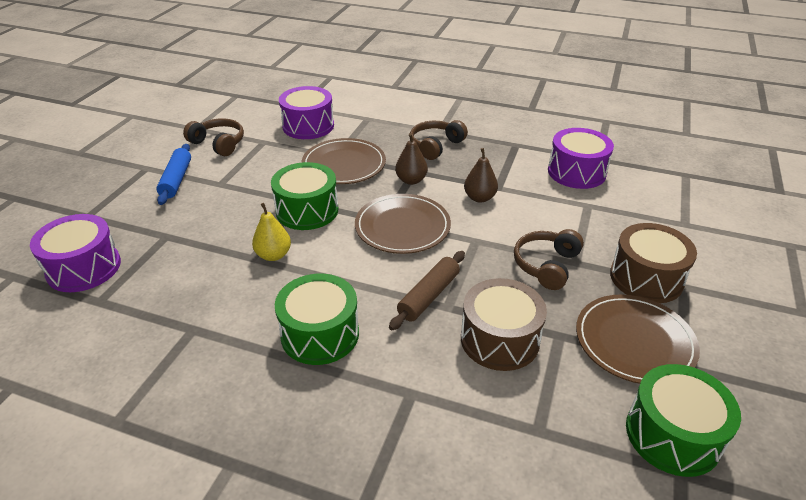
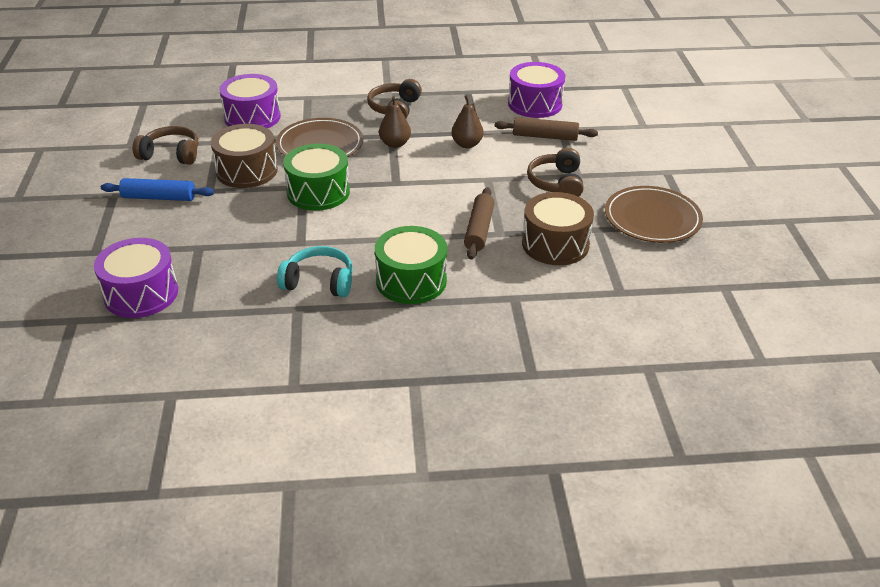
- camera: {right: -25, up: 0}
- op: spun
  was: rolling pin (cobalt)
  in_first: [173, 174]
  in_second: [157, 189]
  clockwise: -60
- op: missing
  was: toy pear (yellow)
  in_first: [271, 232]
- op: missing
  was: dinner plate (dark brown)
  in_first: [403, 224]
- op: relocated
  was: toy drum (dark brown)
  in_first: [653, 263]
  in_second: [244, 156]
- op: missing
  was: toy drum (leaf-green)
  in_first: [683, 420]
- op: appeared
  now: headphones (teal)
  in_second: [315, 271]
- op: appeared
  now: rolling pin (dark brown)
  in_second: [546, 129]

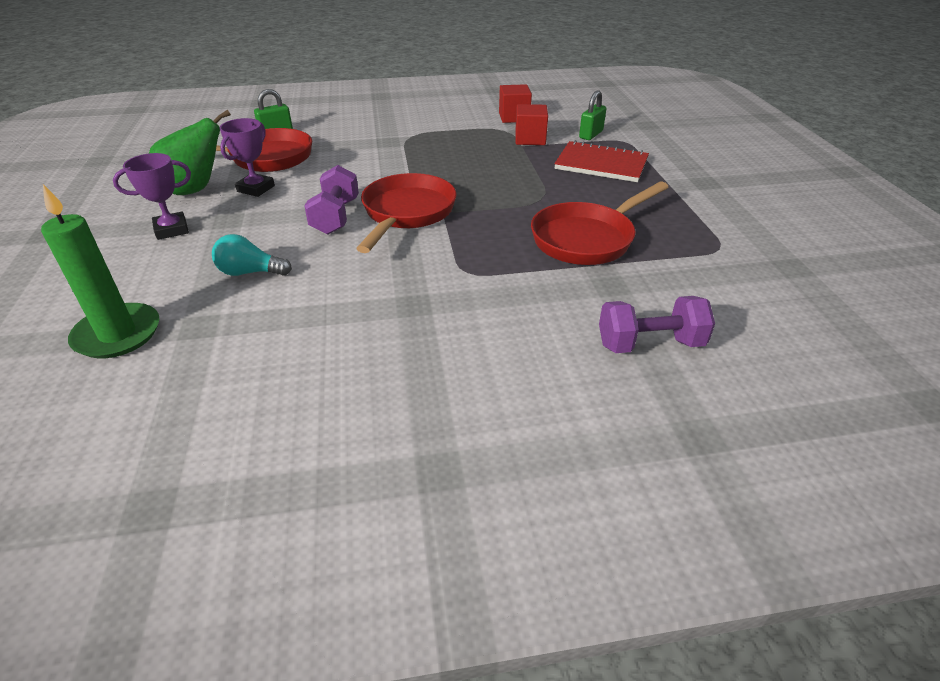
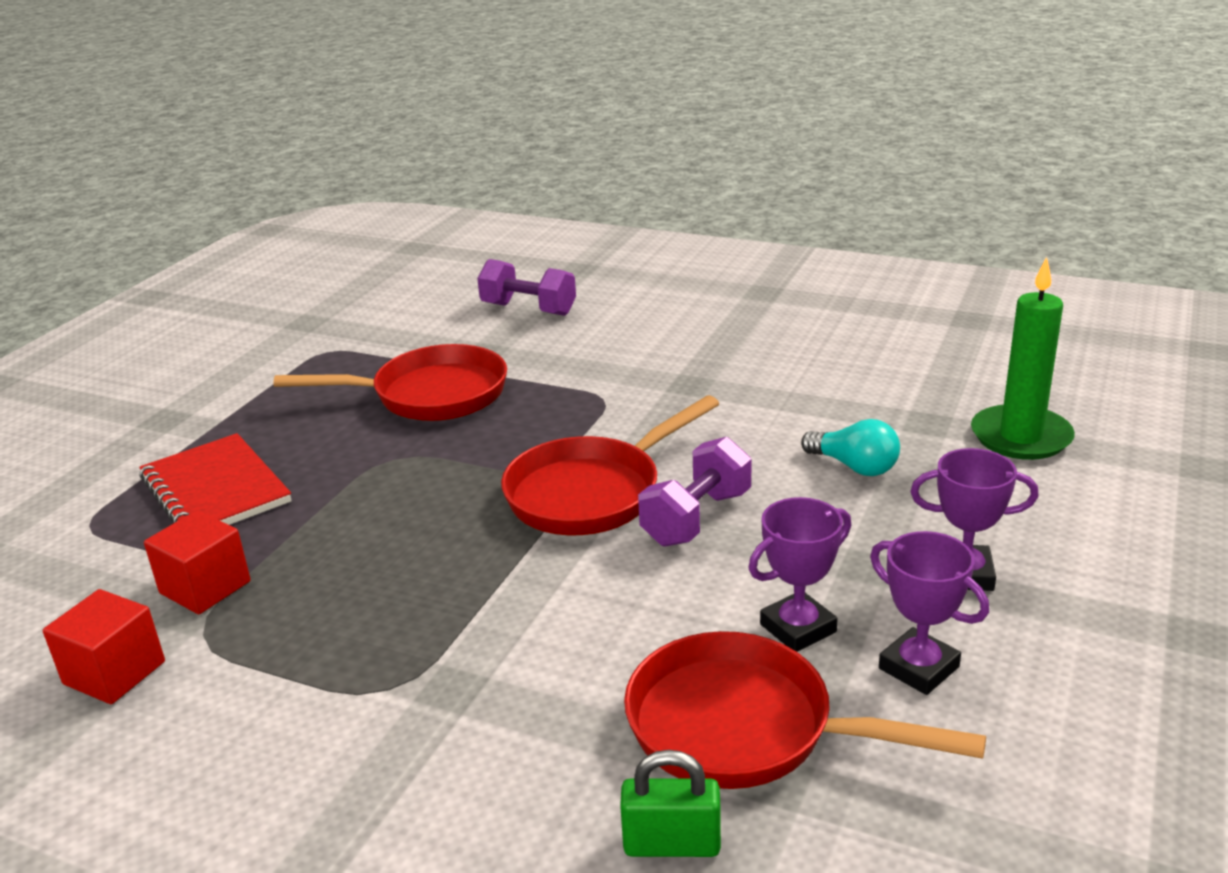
- camera: {right: -145, up: -10}
- op: exchanged
  was: toy pear (leaf-green)
  now: prize cup (violet)
  in_first: [190, 152]
  in_second: [929, 613]
- op: missing
  was: small lock (leaf-green)
  in_first: [592, 115]

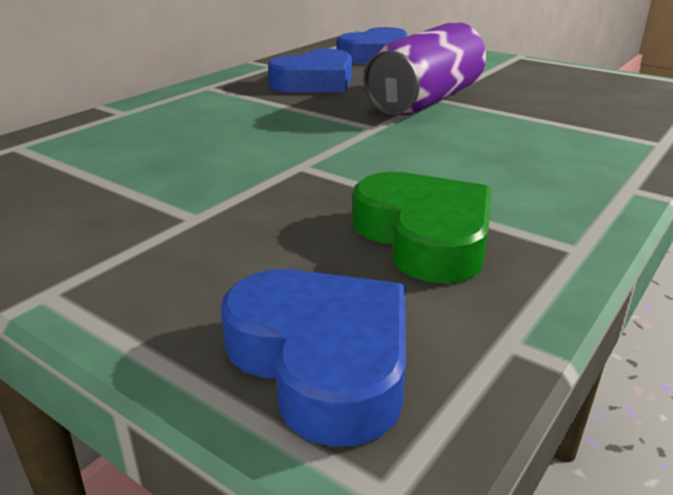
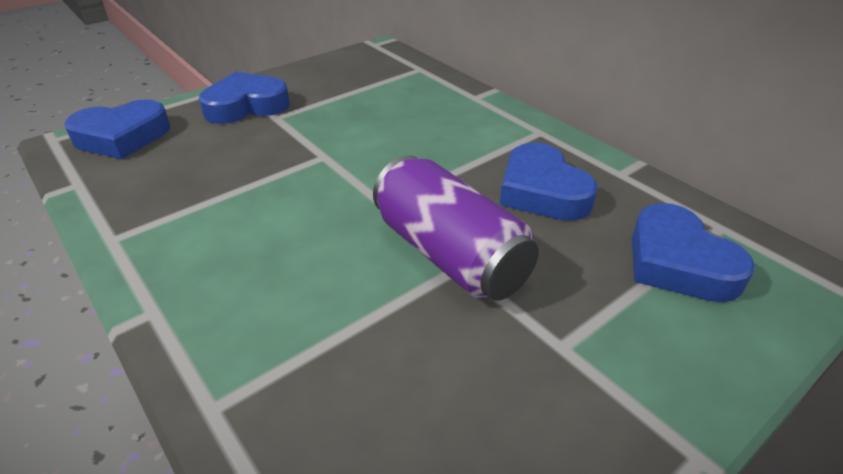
- camera: {right: 105, up: 10}
- op: missing
  was: heart (leaf-green)
  in_first: [422, 227]
- op: appeared
  now: heart (cobalt)
  in_second: [244, 97]

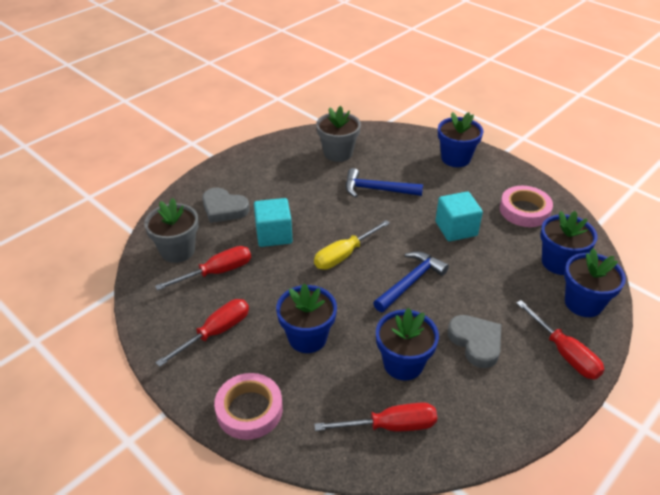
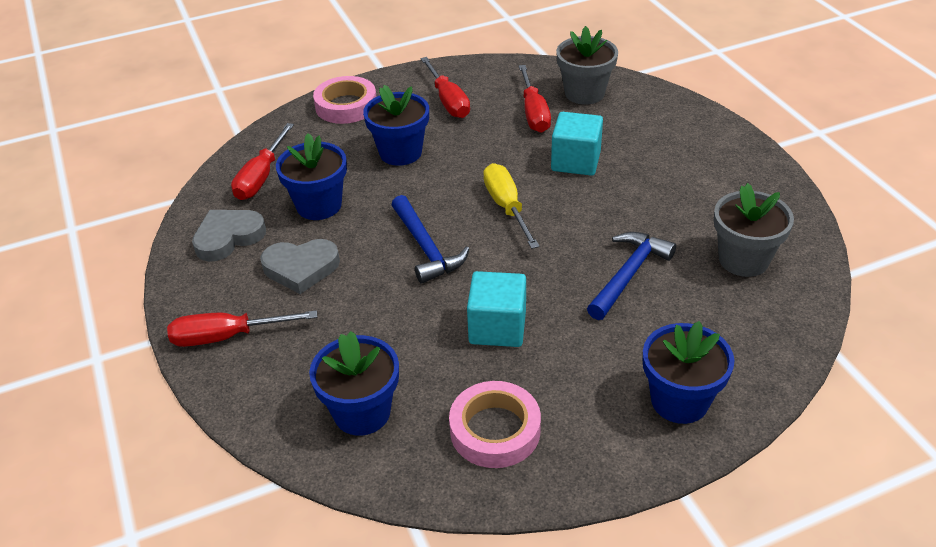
- camera: {right: 115, up: 0}
- op: relocated
  was: heart (gray)
  in_first: [225, 205]
  in_second: [229, 236]
- op: missing
  was: potted plant (cobalt)
  in_first: [595, 282]

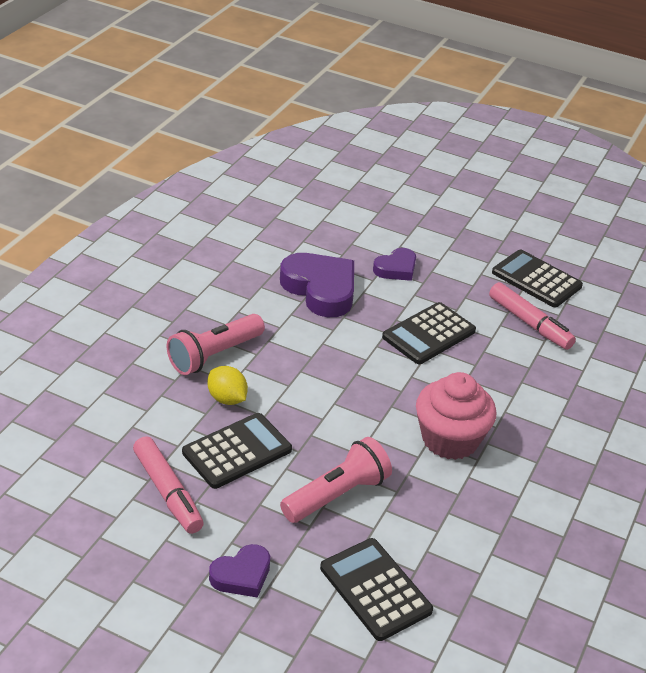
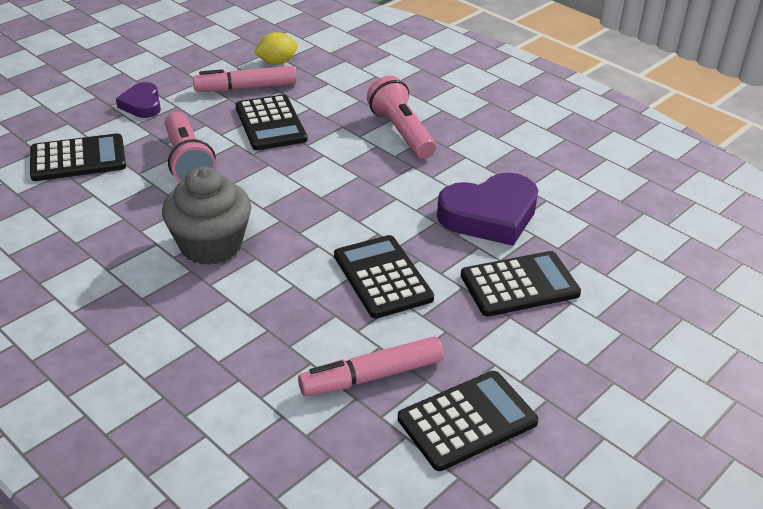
- camera: {right: 110, up: 0}
- op: relocated
  was: toy lemon (yellow)
  in_first: [227, 385]
  in_second: [276, 48]
- op: exchanged
  was: heart (violet)
  now: pocket calculator (black)
  in_first: [394, 264]
  in_second: [521, 284]
- op: colour
  was: fairy cake (pink)
  now: fairy cake (gray)
  in_first: [456, 416]
  in_second: [206, 215]

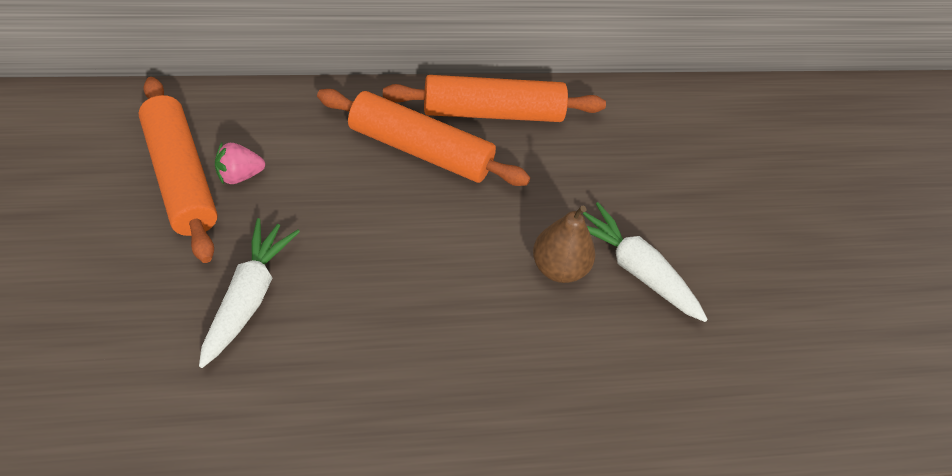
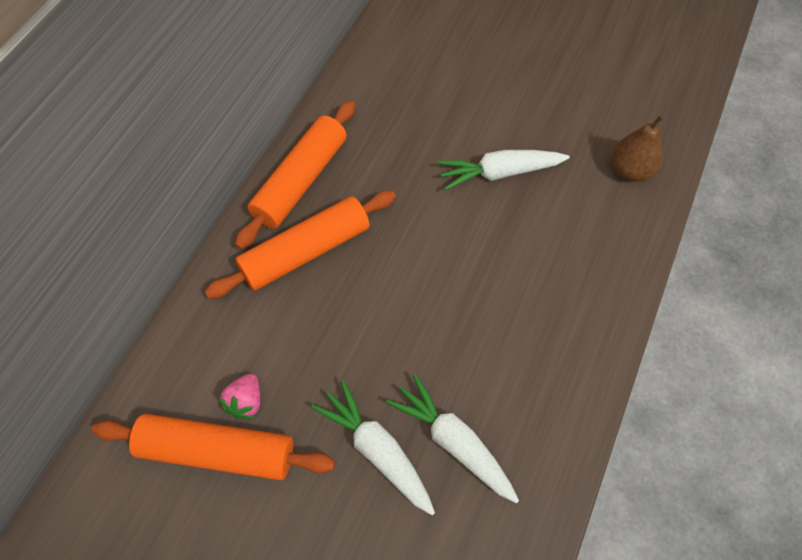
- camera: {right: -50, up: 10}
- op: relocated
  was: toy pear (dark brown)
  in_first: [564, 244]
  in_second: [638, 148]
- op: appeared
  now: carrot (snow-white)
  in_second: [452, 438]

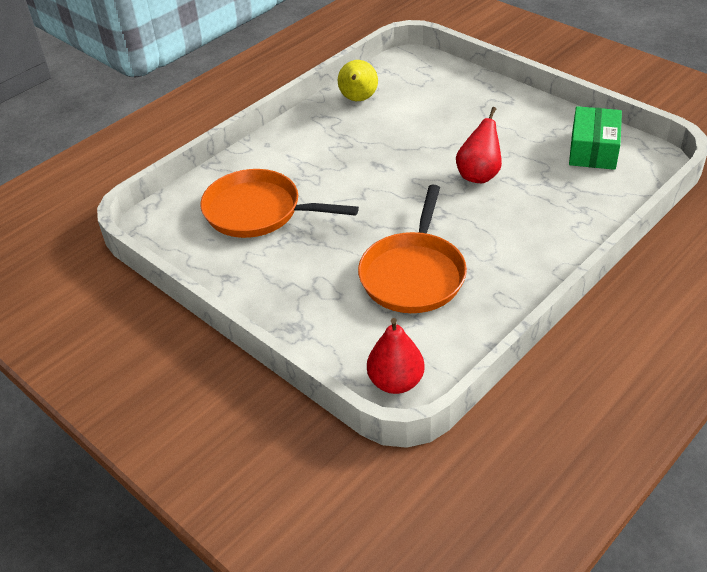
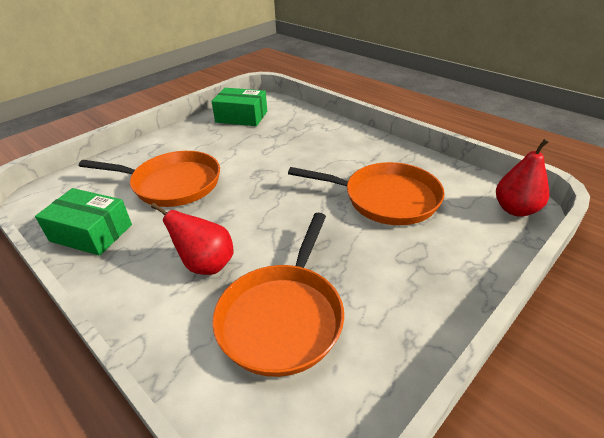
- camera: {right: -90, up: -5}
- op: exchanged
  was: toy pear (yellow)
  now: package (leaf-green)
  in_first: [358, 80]
  in_second: [83, 222]
- op: relocated
  was: toy pear (crimson)
  in_first: [479, 145]
  in_second: [192, 239]
- op: appeared
  now: pan (orange-coloured)
  in_second: [149, 179]

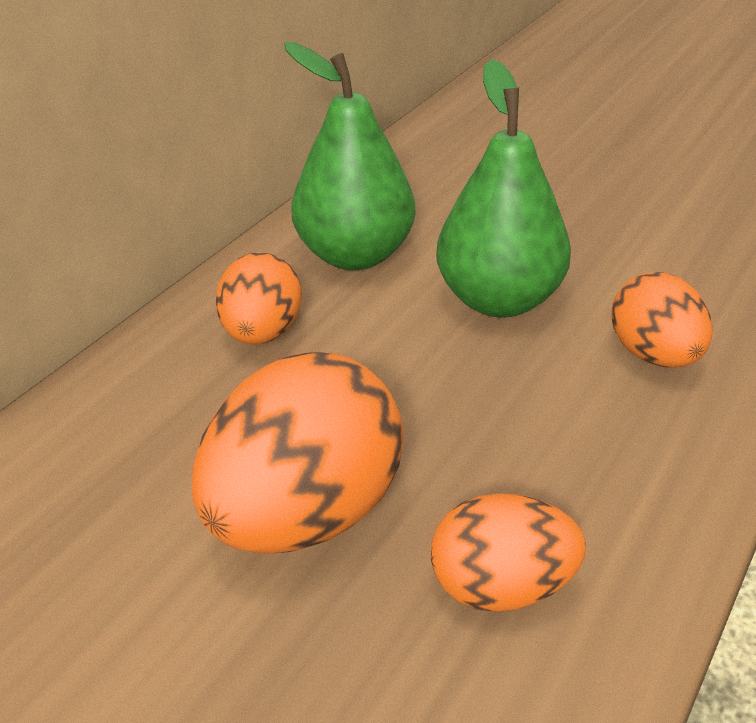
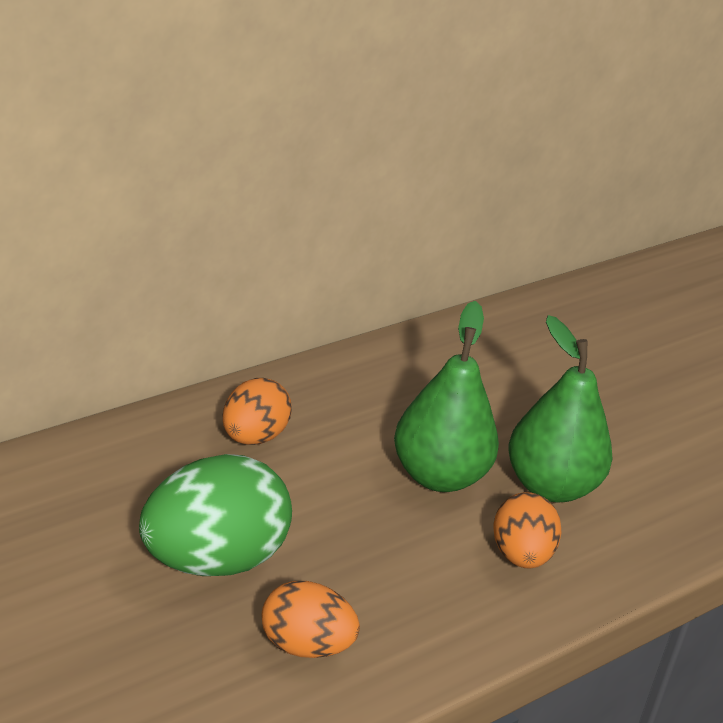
- camera: {right: 15, up: -5}
- op: colour
  was: egg shape (orange-coloured)
  now: egg shape (leaf-green)
  in_first: [298, 453]
  in_second: [215, 515]
- op: relocated
  was: toy pear (leaf-green)
  in_first: [350, 156]
  in_second: [560, 409]

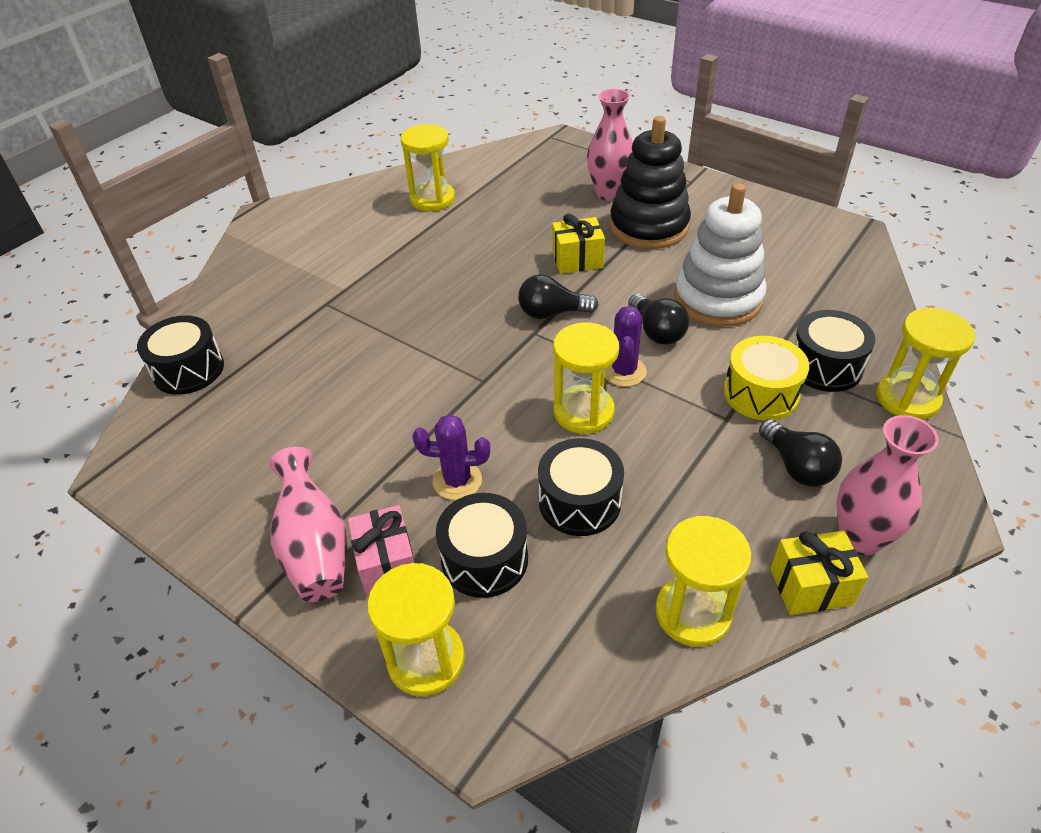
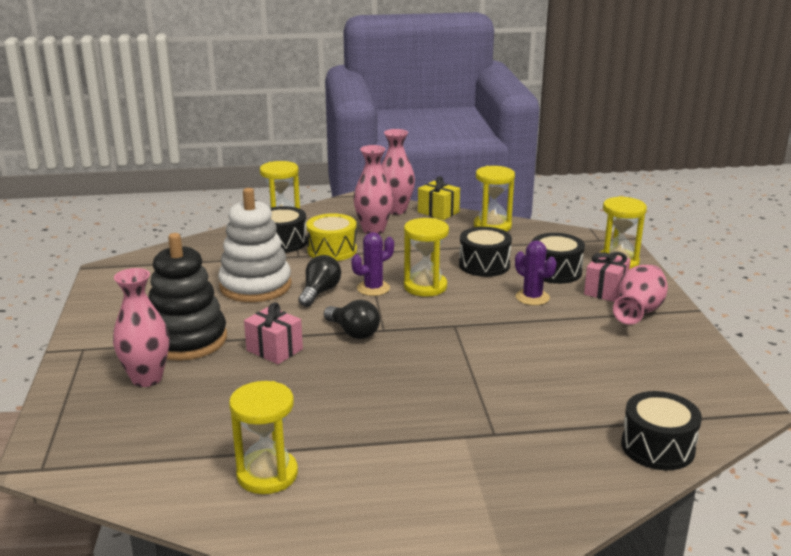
- camera: {right: -135, up: -20}
- op: colour
  was: present (yellow)
  now: present (pink)
  in_first: [578, 244]
  in_second: [273, 333]
- op: exchanged
  was: light bulb (black)
  now: flower vase (pink)
  in_first: [800, 453]
  in_second: [373, 189]

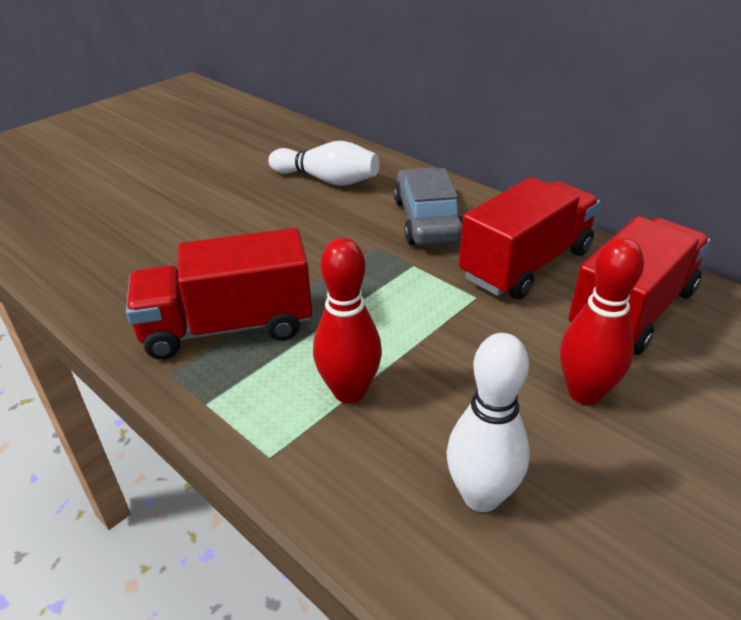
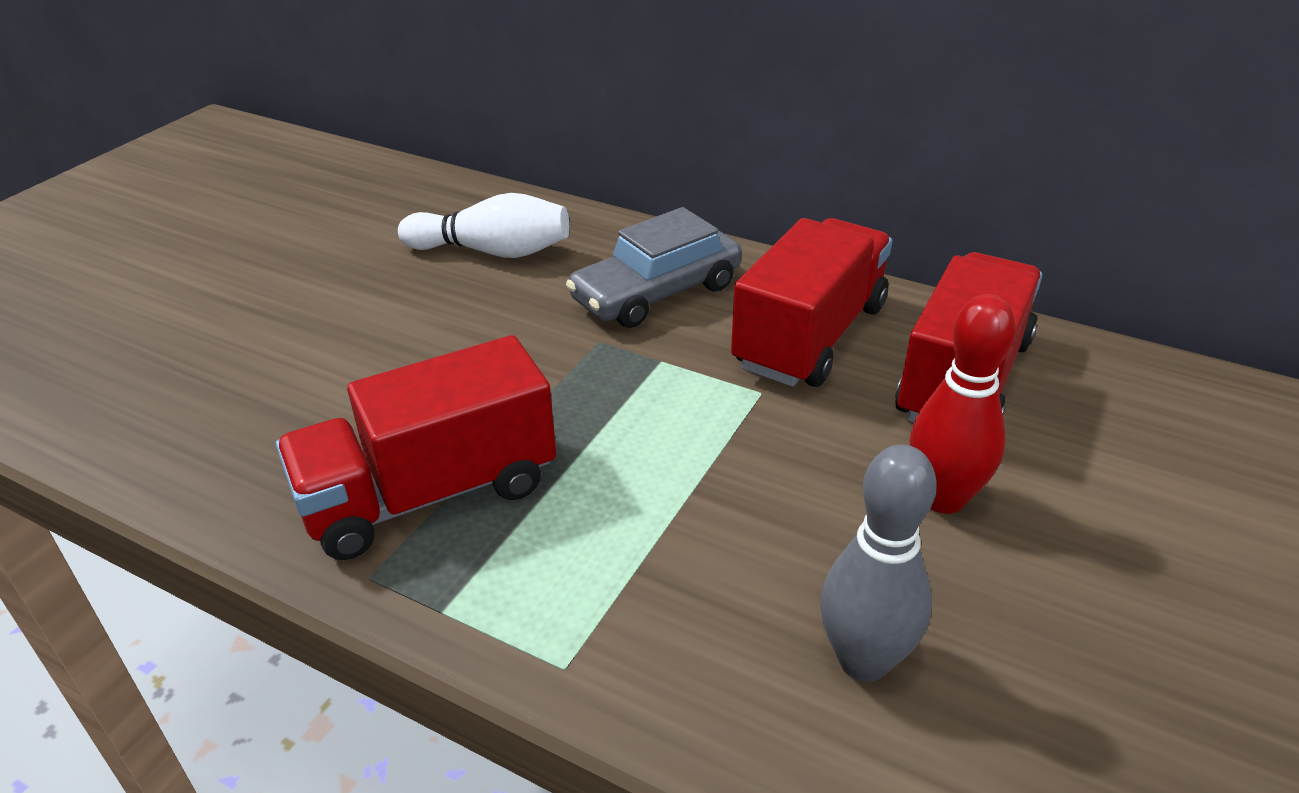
- camera: {right: -15, up: 0}
- op: missing
  was: bowling pin (crimson)
  in_first: [347, 320]
- op: spun
  was: toy car (gray)
  in_first: [428, 206]
  in_second: [654, 267]
  clockwise: -105
- op: colour
  was: bowling pin (snow-white)
  now: bowling pin (gray)
  in_first: [488, 422]
  in_second: [878, 563]

